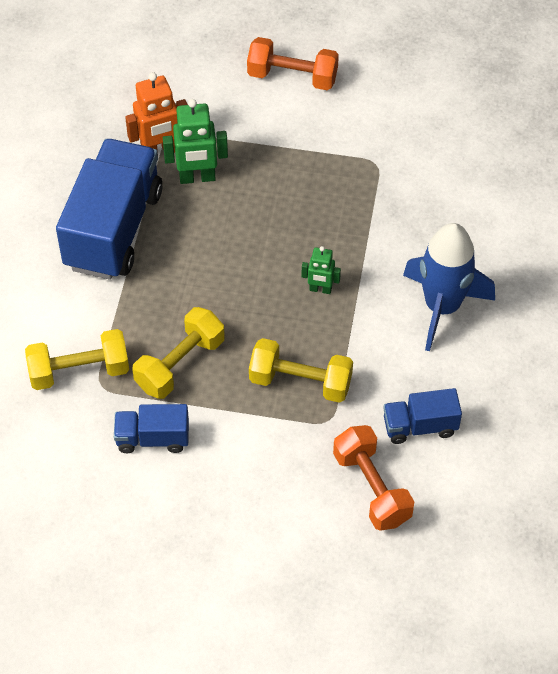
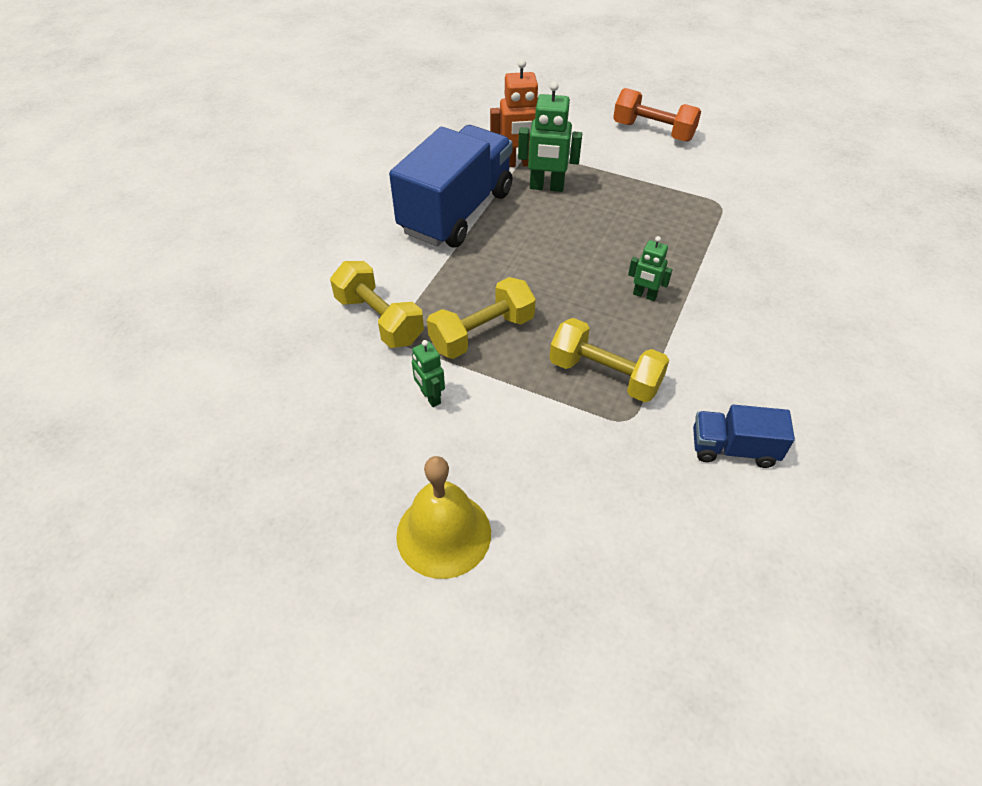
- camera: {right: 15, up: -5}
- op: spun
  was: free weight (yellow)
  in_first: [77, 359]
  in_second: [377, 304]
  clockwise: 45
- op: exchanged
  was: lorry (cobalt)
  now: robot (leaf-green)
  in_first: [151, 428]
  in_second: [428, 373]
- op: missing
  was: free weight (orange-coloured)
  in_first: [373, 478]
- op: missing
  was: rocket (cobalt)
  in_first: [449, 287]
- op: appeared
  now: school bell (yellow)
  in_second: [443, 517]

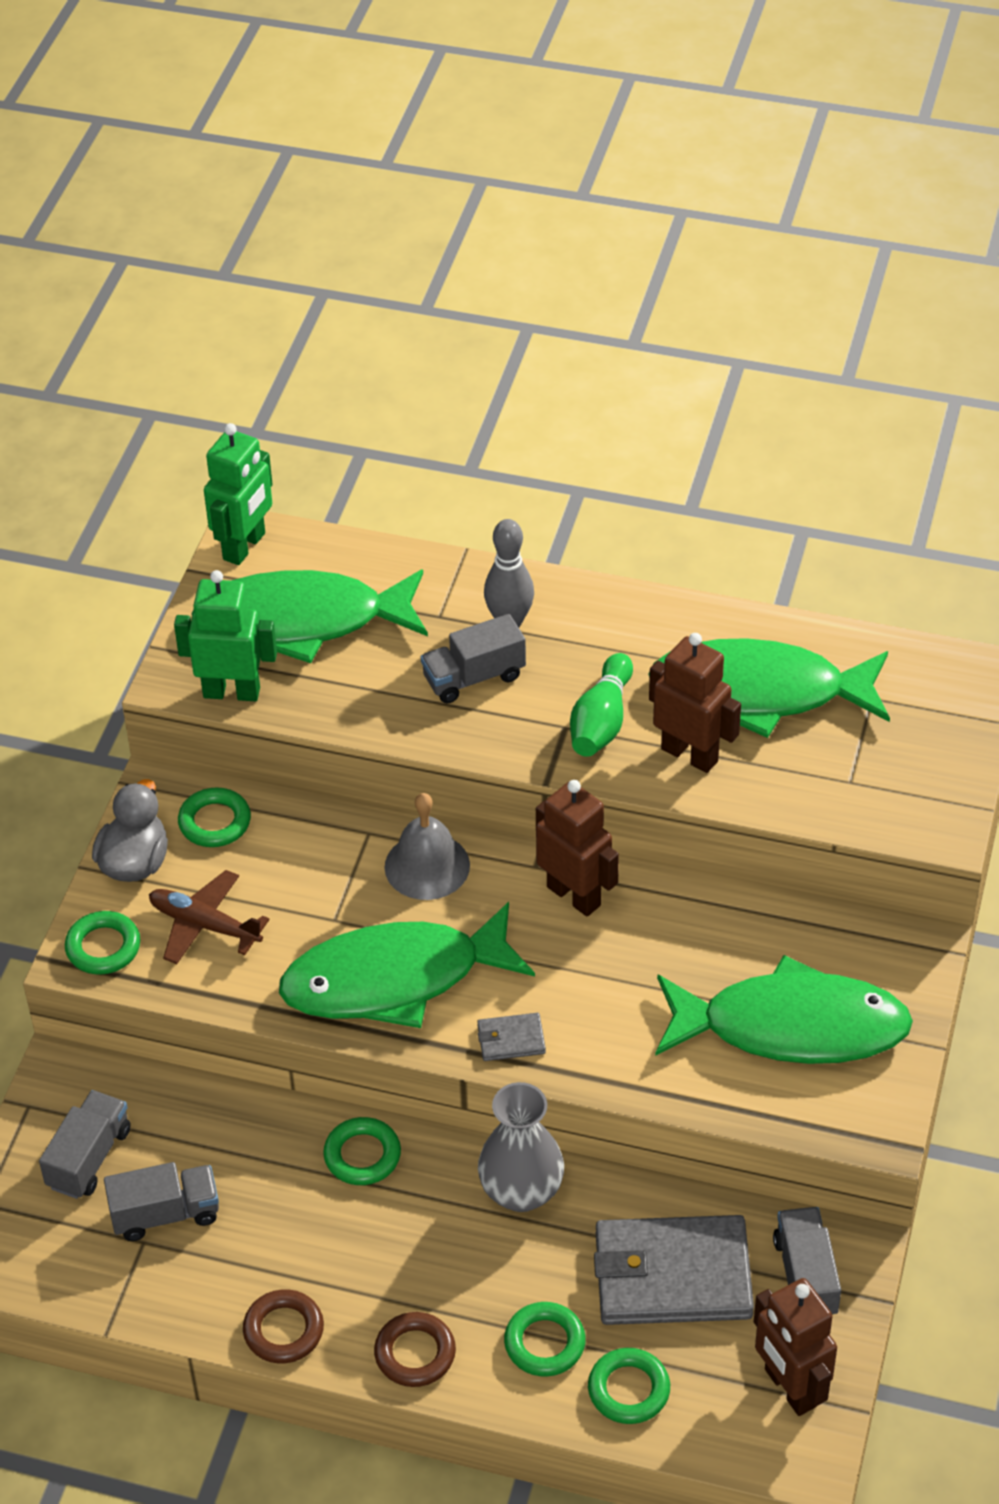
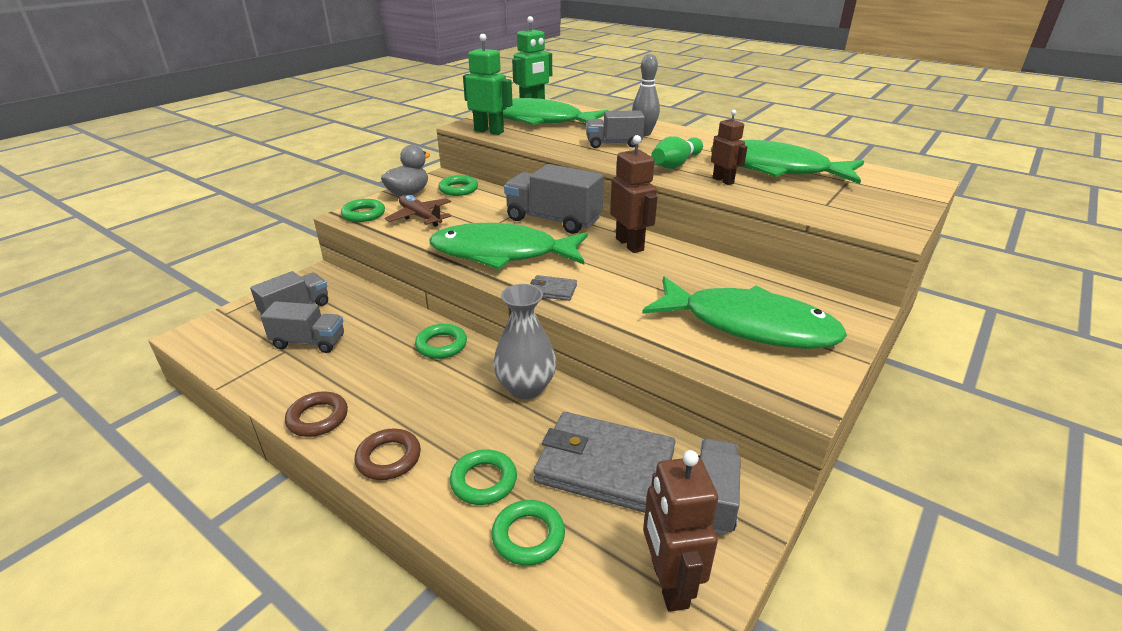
- camera: {right: 20, up: -15}
- op: exchanged
  was: school bell (gray)
  now: lorry (gray)
  in_first: [427, 846]
  in_second: [554, 199]
- op: size
  was: robot (dark brown)
  in_first: [695, 703]
  in_second: [729, 147]
  ratio: 0.64

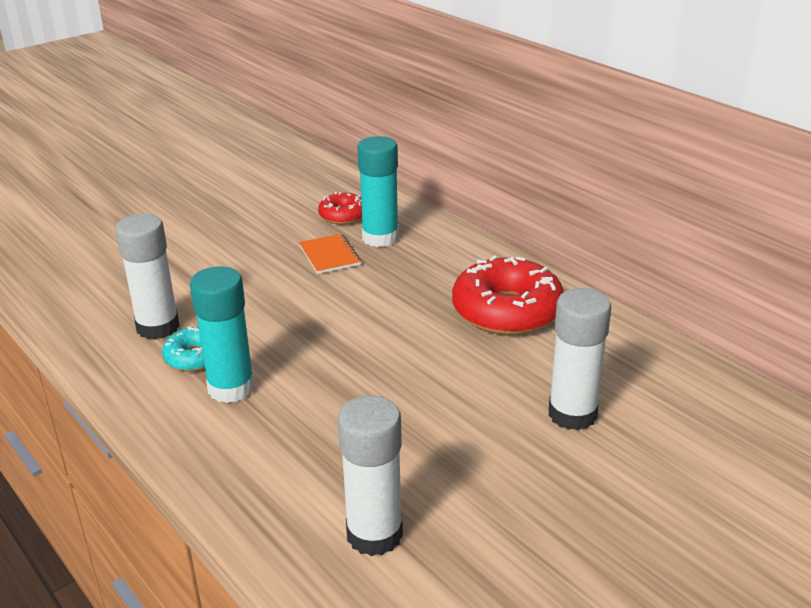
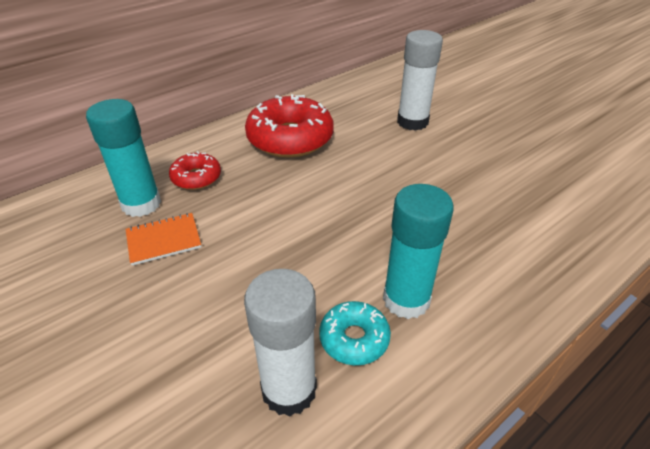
- camera: {right: -90, up: 10}
- op: relocated
  was: glazed donut (crimson)
  in_first: [340, 208]
  in_second: [195, 170]
- op: missing
  was: glue stick (snow-white)
  in_first: [370, 475]

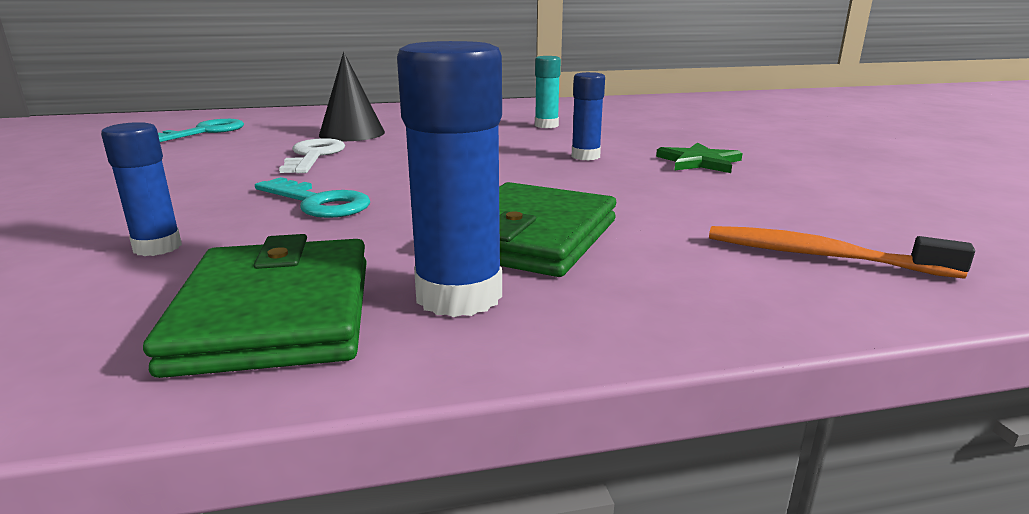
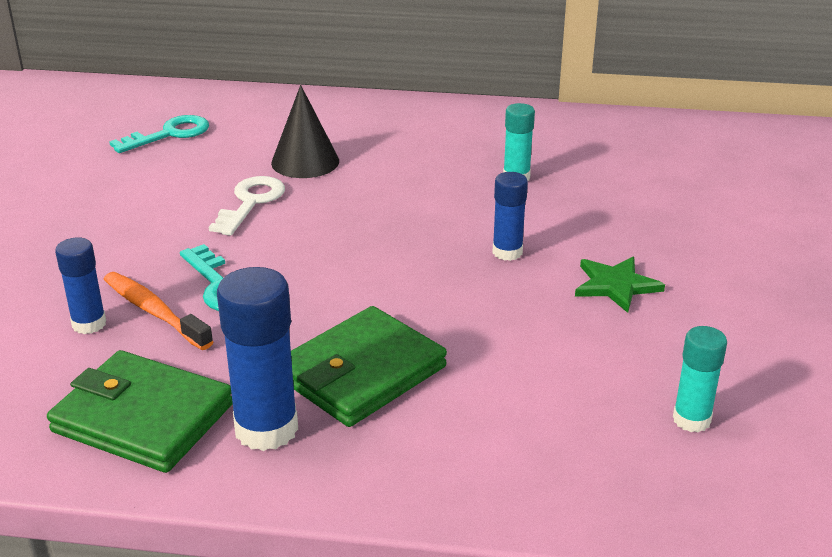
- camera: {right: 20, up: 10}
- op: spun
  was: wallet (leaf-green)
  in_first: [255, 306]
  in_second: [140, 411]
  clockwise: -75
- op: relocated
  was: tooth brush (orange-coloured)
  in_first: [842, 252]
  in_second: [158, 311]
- op: appeared
  now: glue stick (teal)
  in_second: [700, 379]

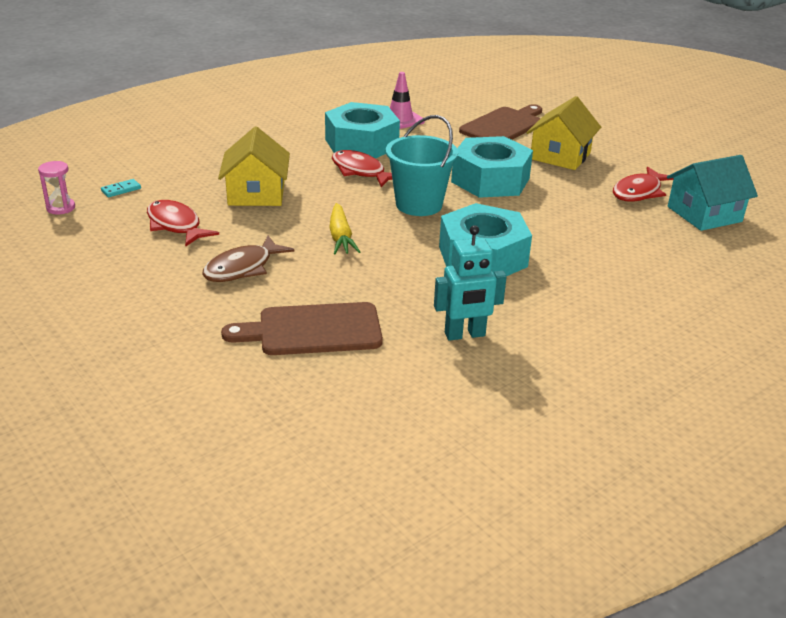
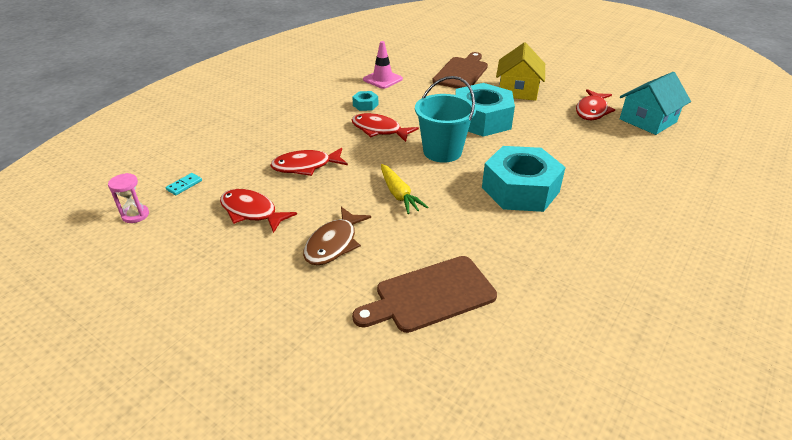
- camera: {right: -15, up: 5}
- op: exchanged
  was: house (yellow)
  now: fish figure (crimson)
  in_first: [254, 166]
  in_second: [309, 162]
- op: size
  was: hex nut (teal)
  in_first: [362, 130]
  in_second: [365, 101]
  ratio: 0.42
- op: missing
  was: robot (teal)
  in_first: [470, 283]

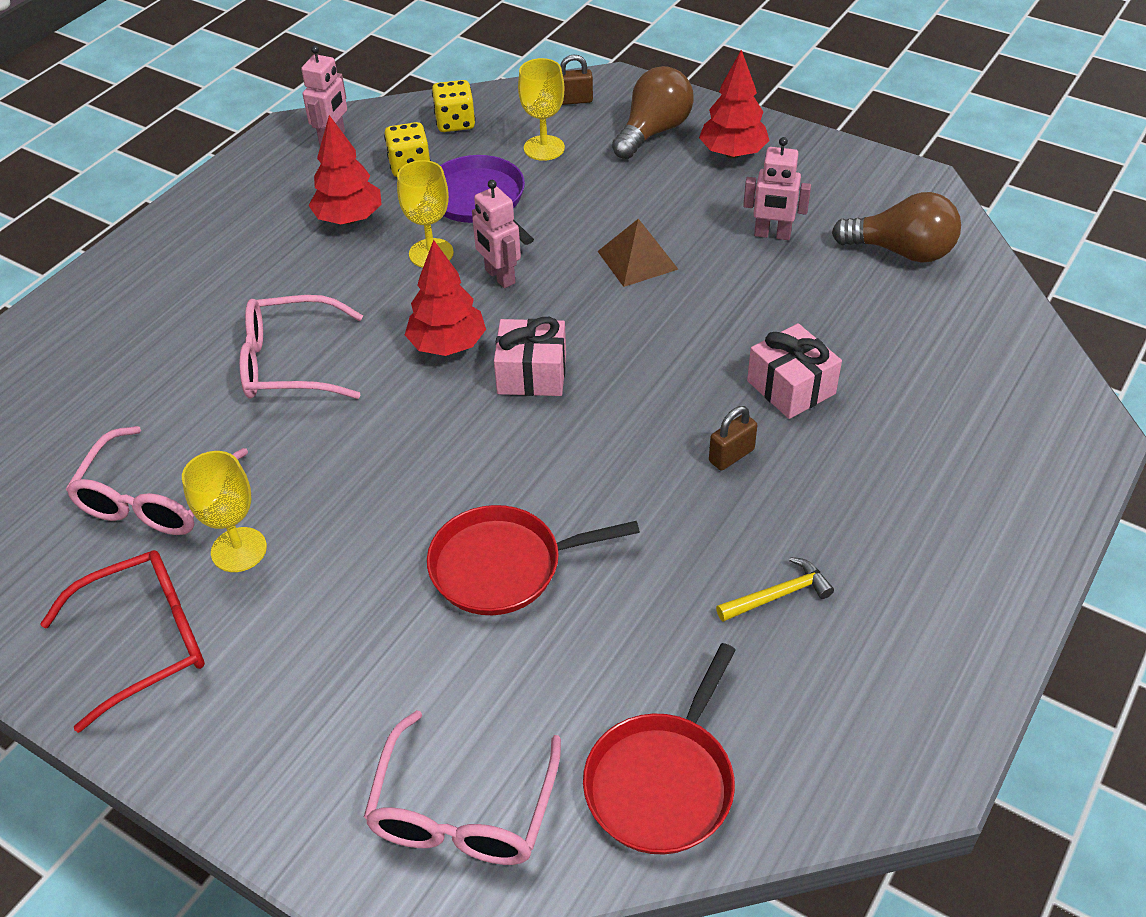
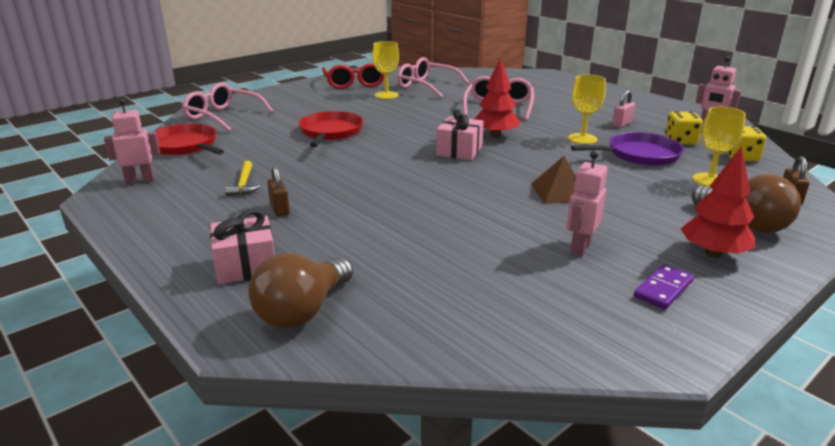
- camera: {right: 105, up: -20}
- op: exchanged
  was: toy tree (crimson)
  now: small lock (pink)
  in_first: [345, 169]
  in_second: [623, 109]
- op: relocated
  was: robot (pink)
  in_first: [496, 234]
  in_second: [132, 141]
- op: relocated
  was: small lock (dark brown)
  in_first: [733, 438]
  in_second: [278, 191]
- op: relocated
  was: present (pink)
  in_first: [794, 371]
  in_second: [242, 246]
- op: relocated
  was: light bulb (dark brown)
  in_first: [896, 227]
  in_second: [300, 290]
- op: appeared
  now: domino piece (violet)
  in_second: [664, 287]

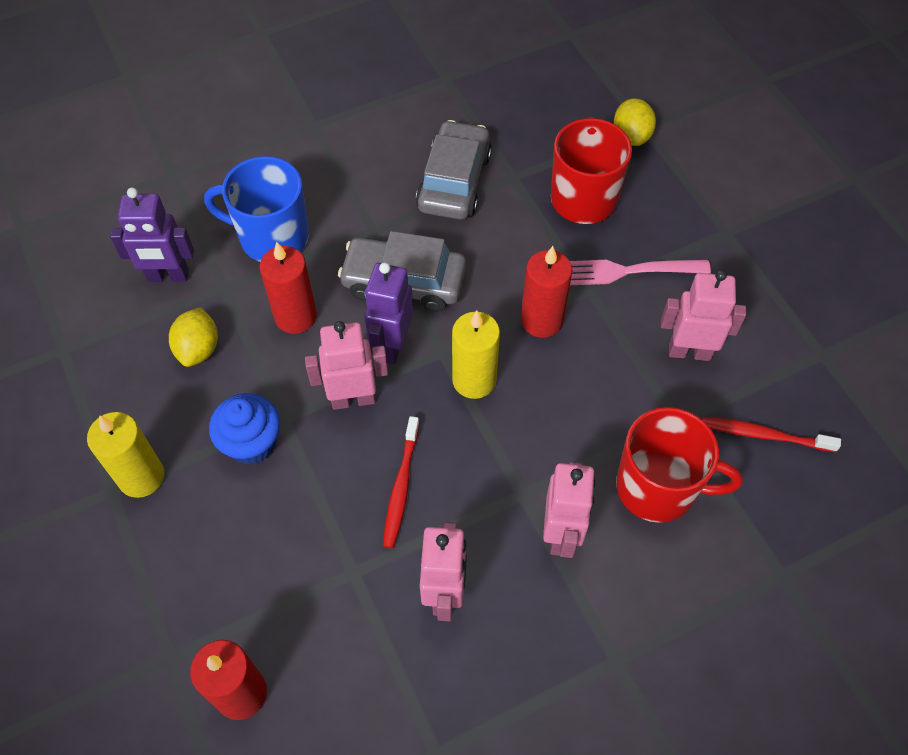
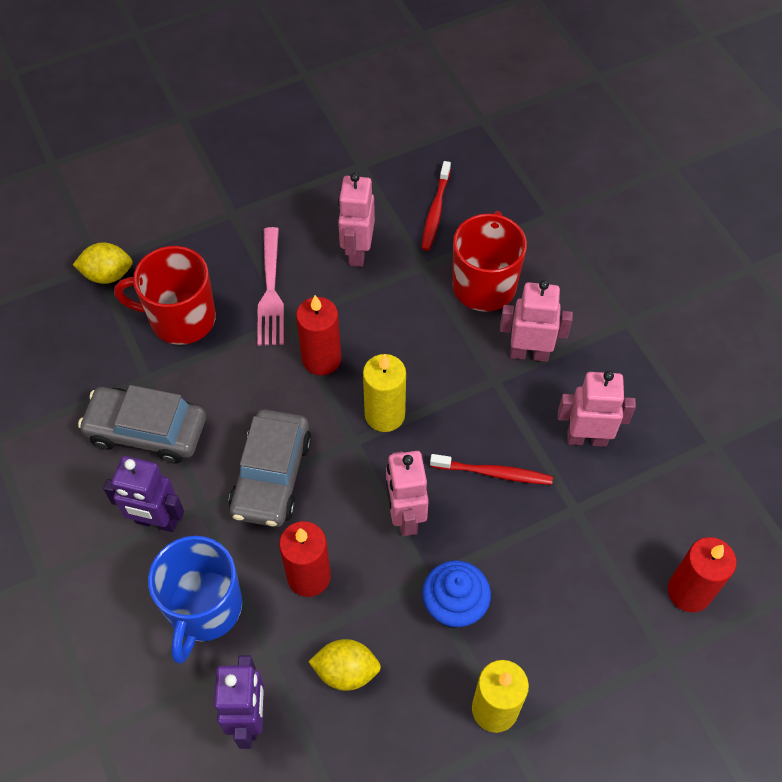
- camera: {right: -90, up: 0}
- op: relocated
  was: robot (violet)
  in_first: [389, 313]
  in_second: [143, 494]

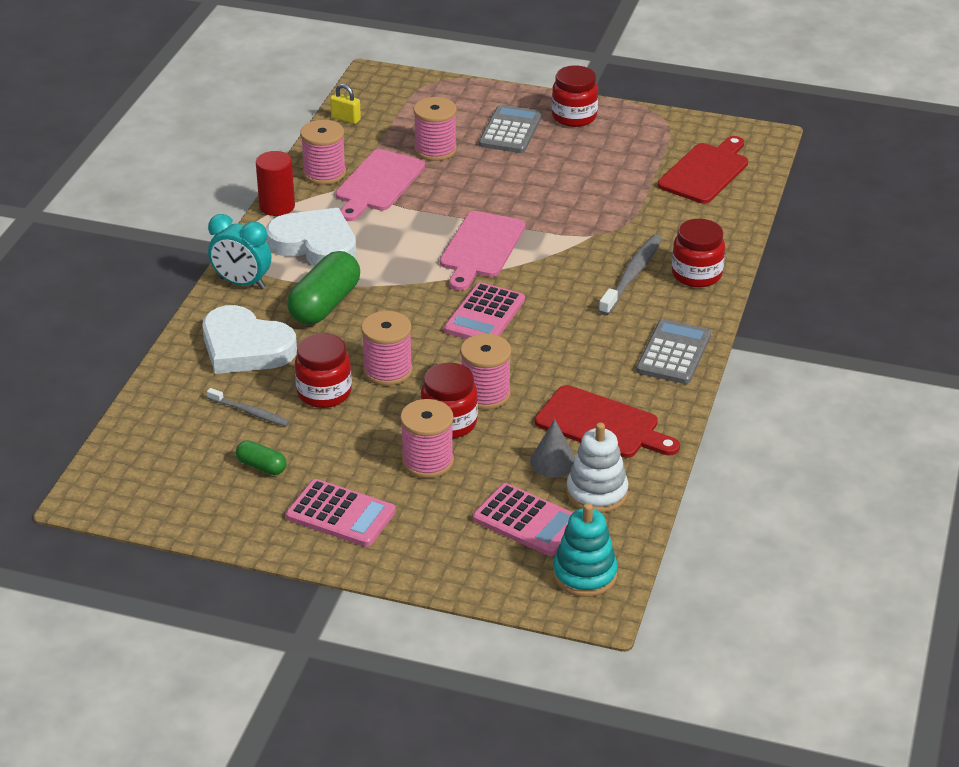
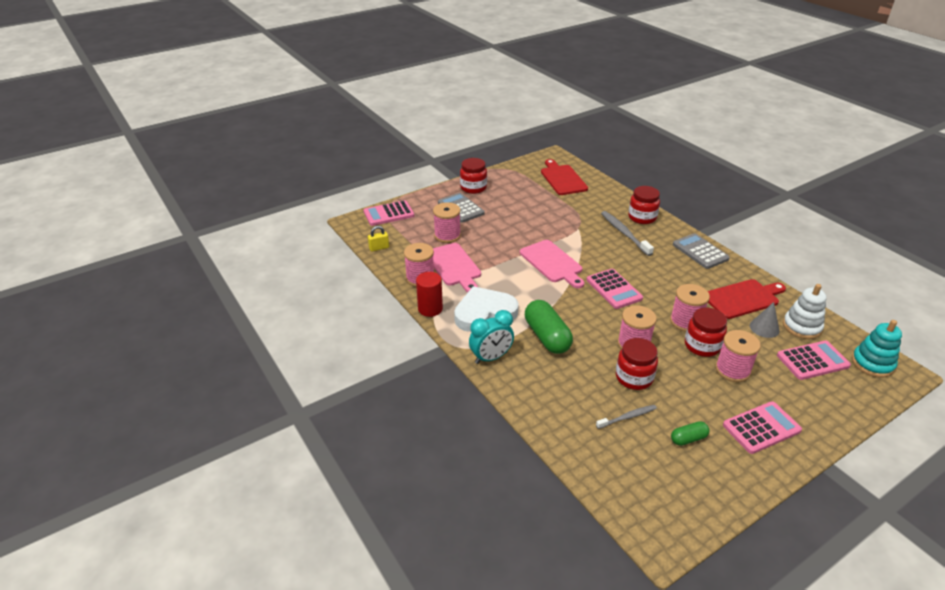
- camera: {right: -50, up: 0}
- op: missing
  was: heart (snow-white)
  in_first: [249, 339]
- op: appeared
  now: pocket calculator (pink)
  in_second: [389, 213]

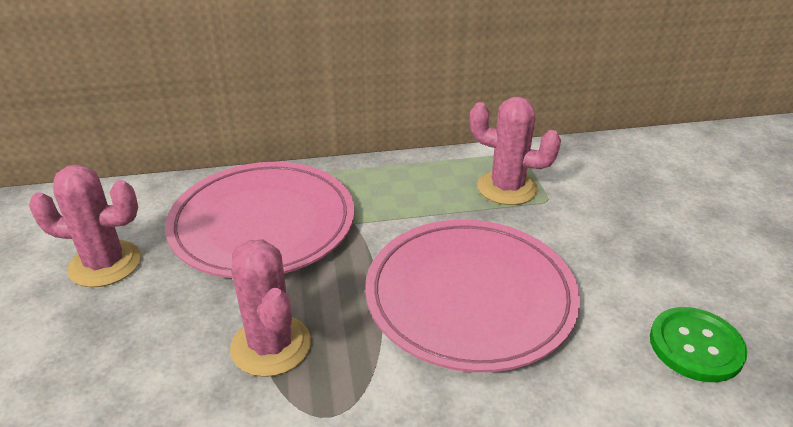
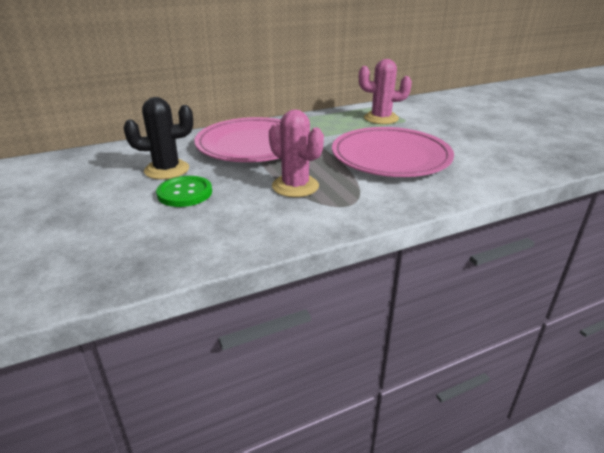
- camera: {right: -15, up: -5}
- op: colour
  was: cactus (pink)
  now: cactus (black)
  in_first: [85, 226]
  in_second: [158, 138]
- op: relocated
  was: sewing button (leaf-green)
  in_first: [699, 344]
  in_second: [184, 191]

